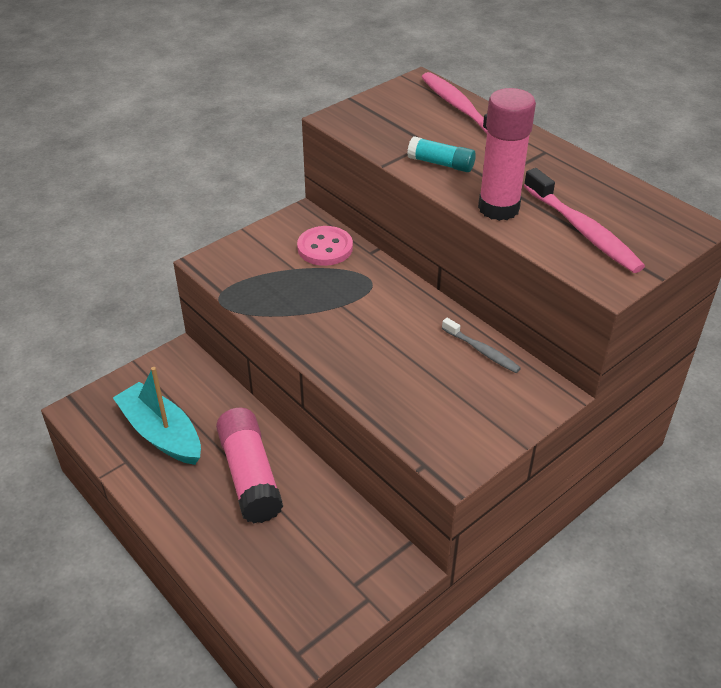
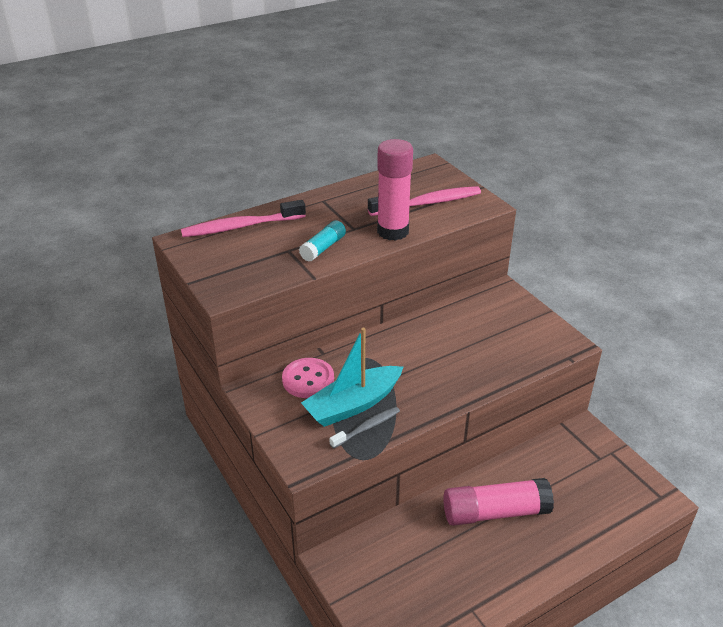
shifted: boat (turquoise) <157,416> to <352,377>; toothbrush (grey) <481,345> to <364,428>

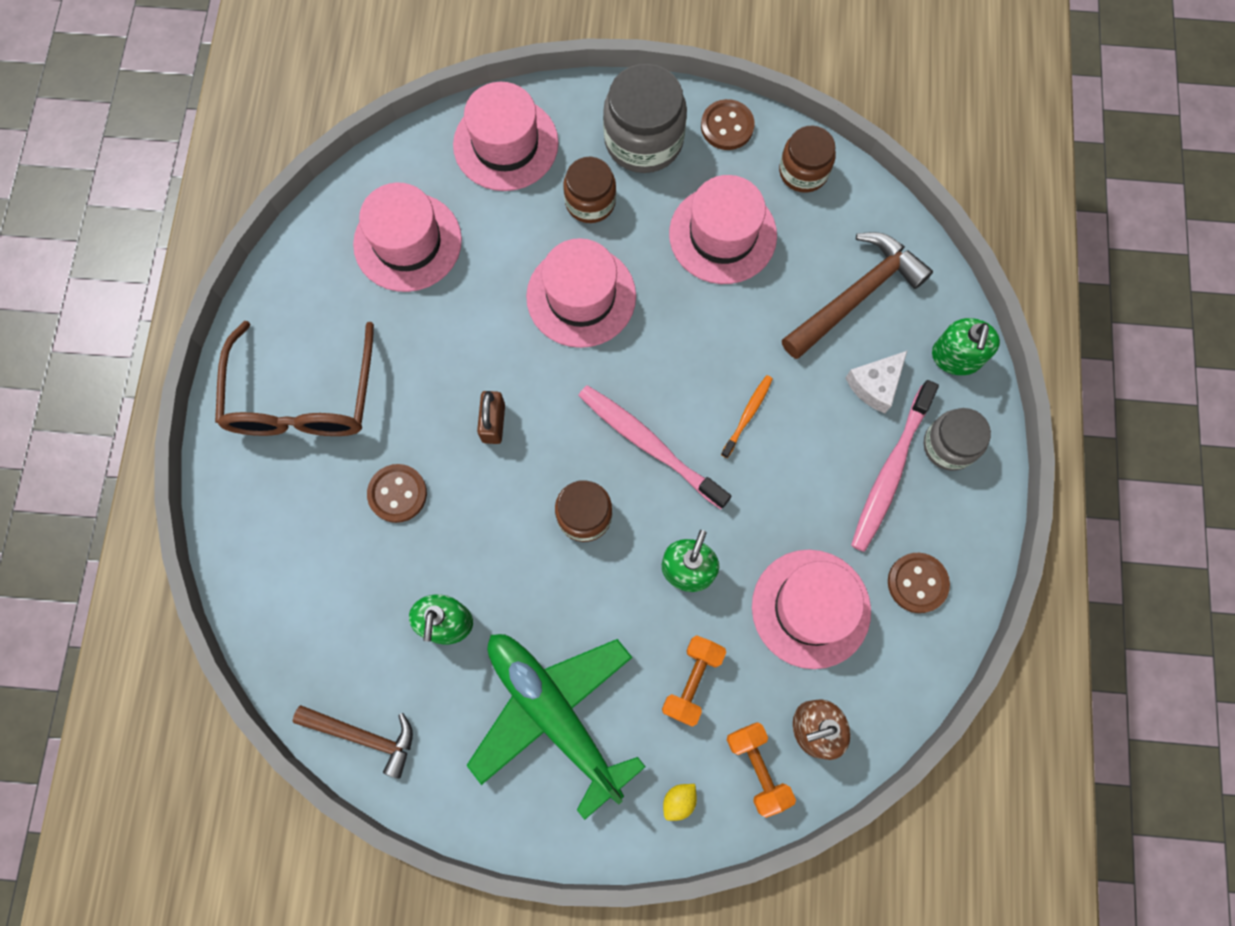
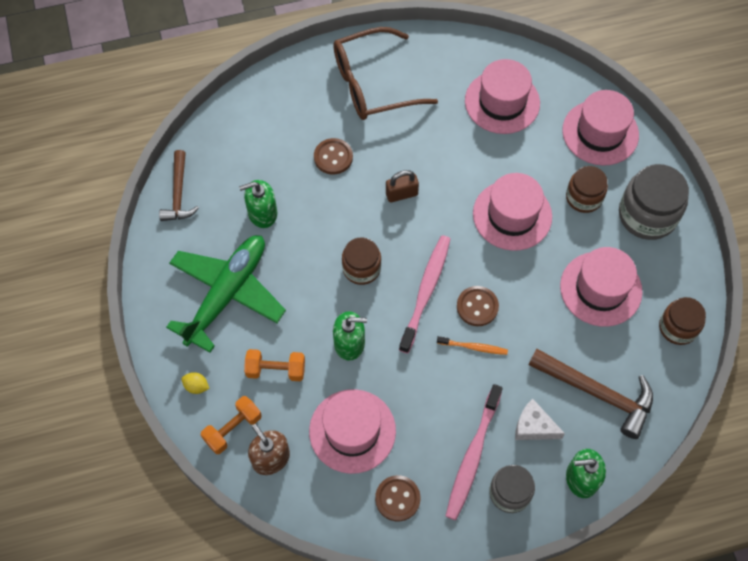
shifted: button (brown) <727,124> to <478,306>
rotated: toothbrush (pink) <895,466> = <474,452> 75 degrees counterclockwise

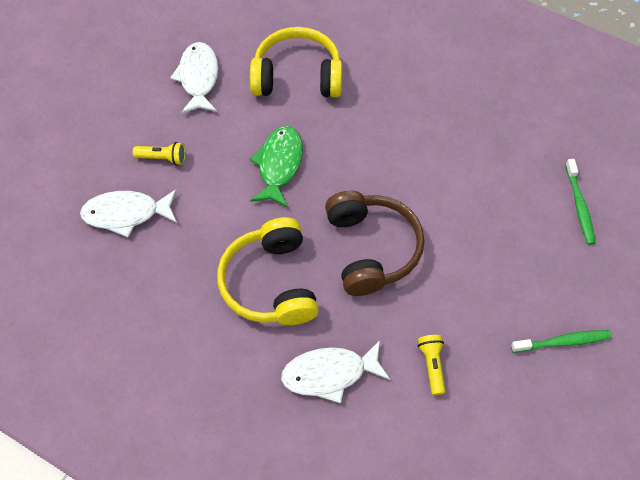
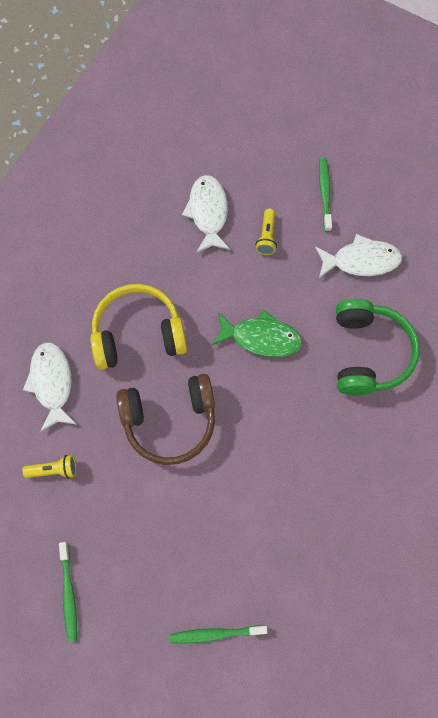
new: toothbrush (green) <325,194>
repainted: headphones (yellow) <296,62> to headphones (green) <378,347>

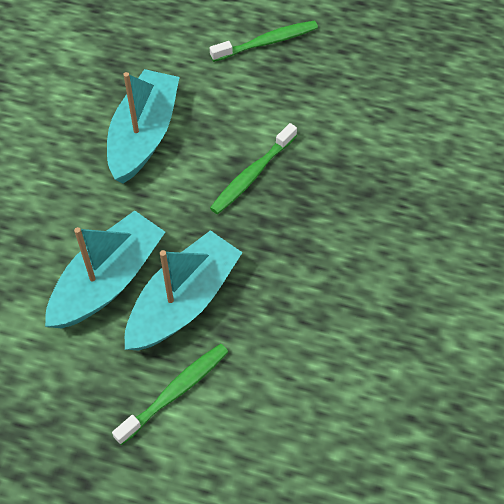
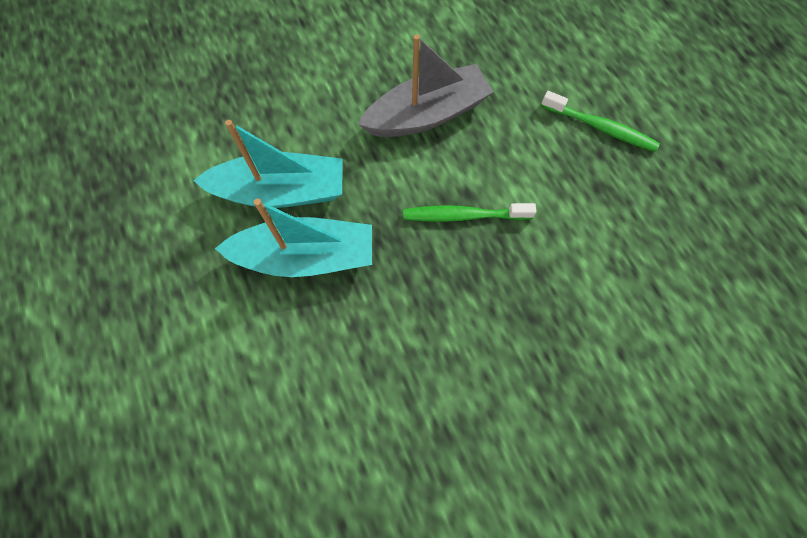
gone: toothbrush (green) <170,394>
repainted: boat (turquoise) <143,126> to boat (grey) <426,85>

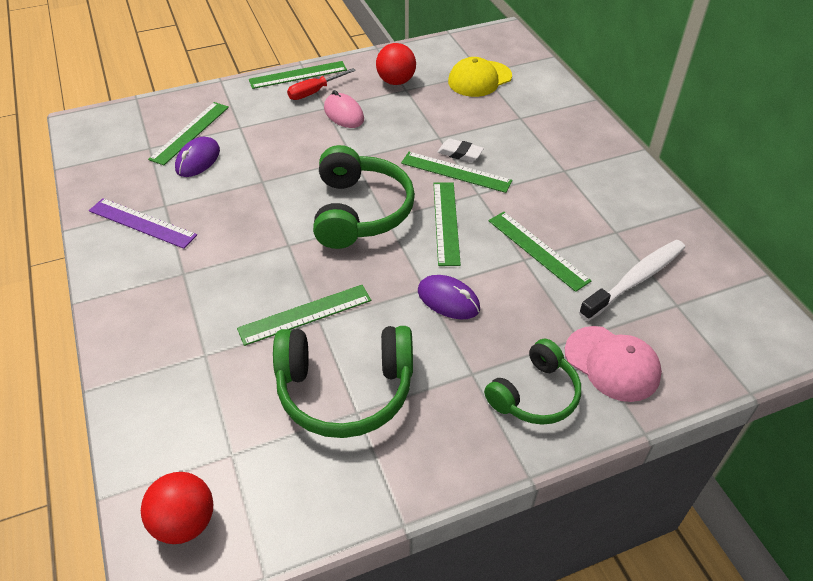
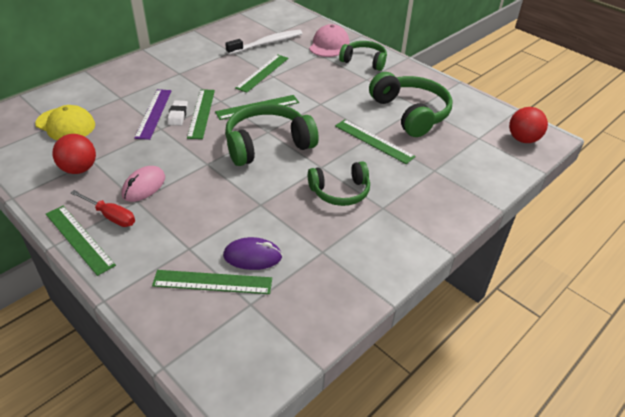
gone: mouse (purple) <449,297>
new: headphones (green) <339,183>
shifted: ruler (purple) <143,223> to <153,114>
rotated: toothbrush (white) <632,280> = <264,42> 120 degrees clockwise

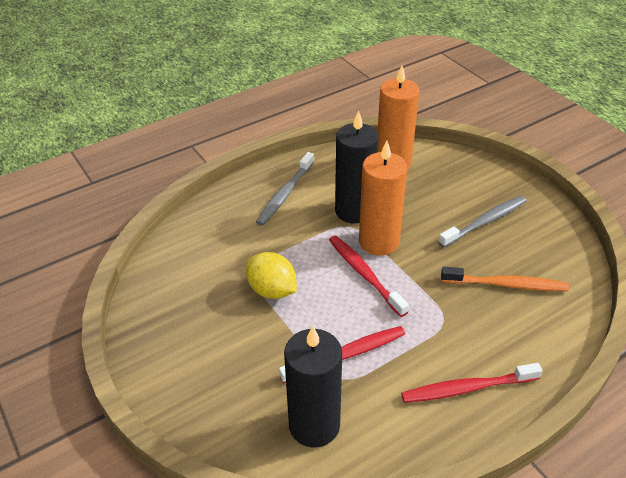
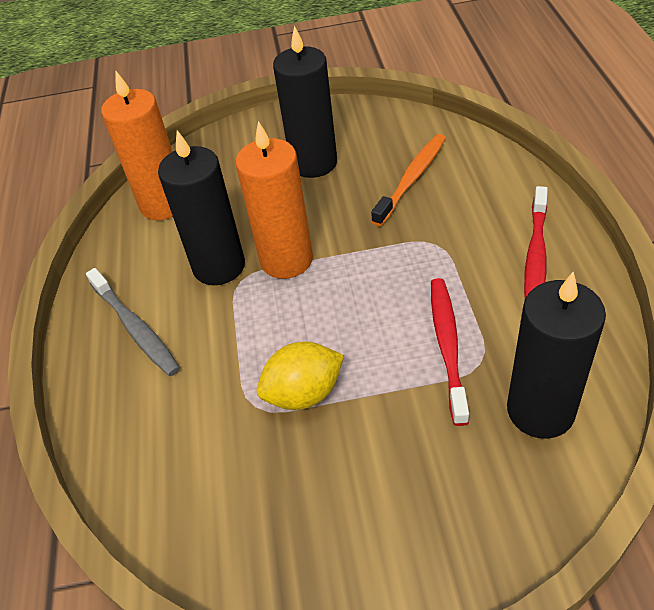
gone: toothbrush (red) <369,276>
swapped: toothbrush (grey) <482,222> to candle (black) <305,102>

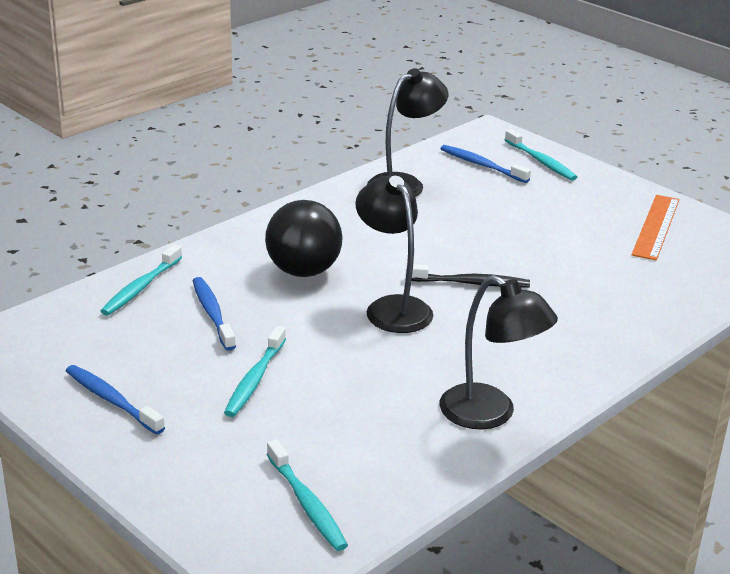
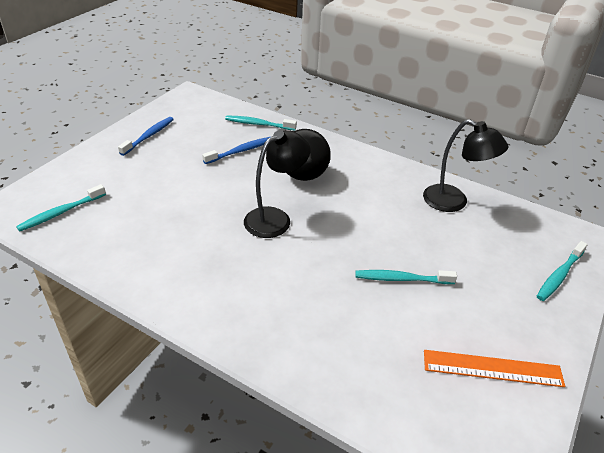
gone: toothbrush (black) <468,275>; toothbrush (blue) <485,164>; lamp (black) <499,352>
shifted: toothbrush (turquoise) <255,371> to <406,277>

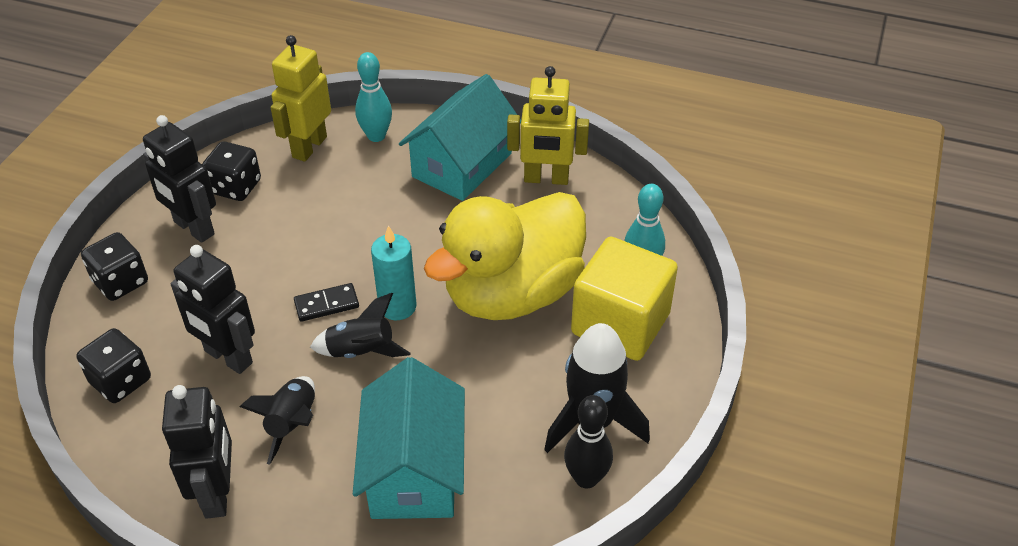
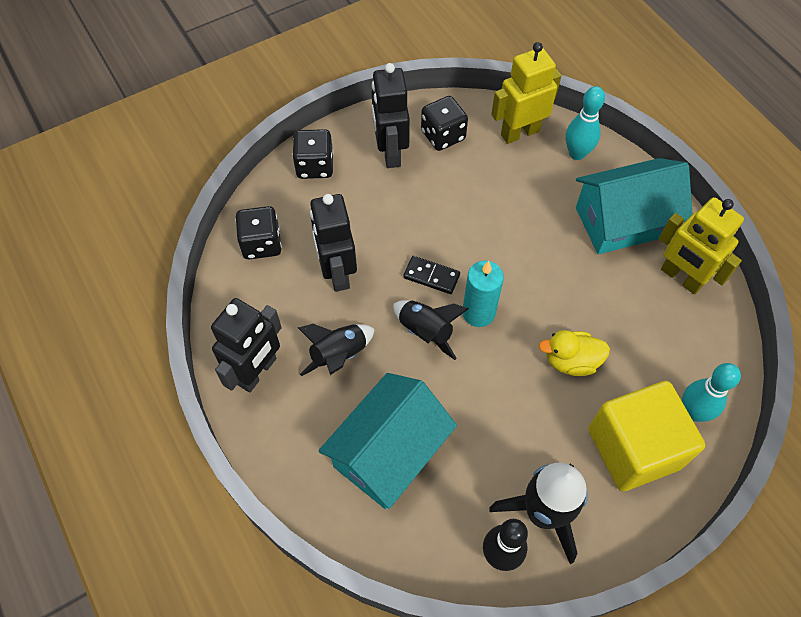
scaled: duck (yellow) <505,256> = <574,353> x0.41

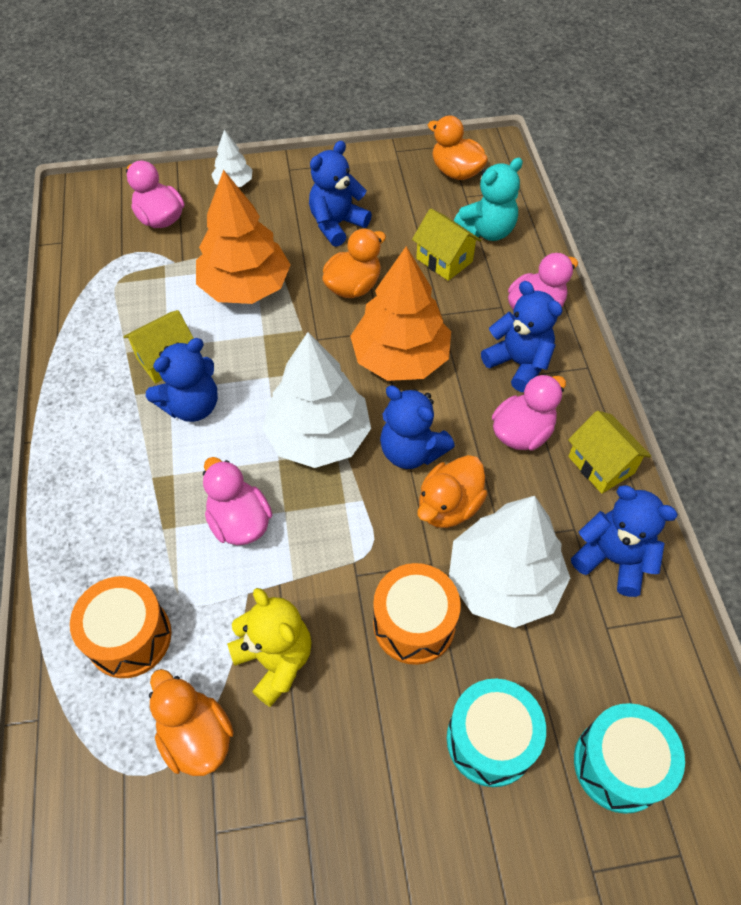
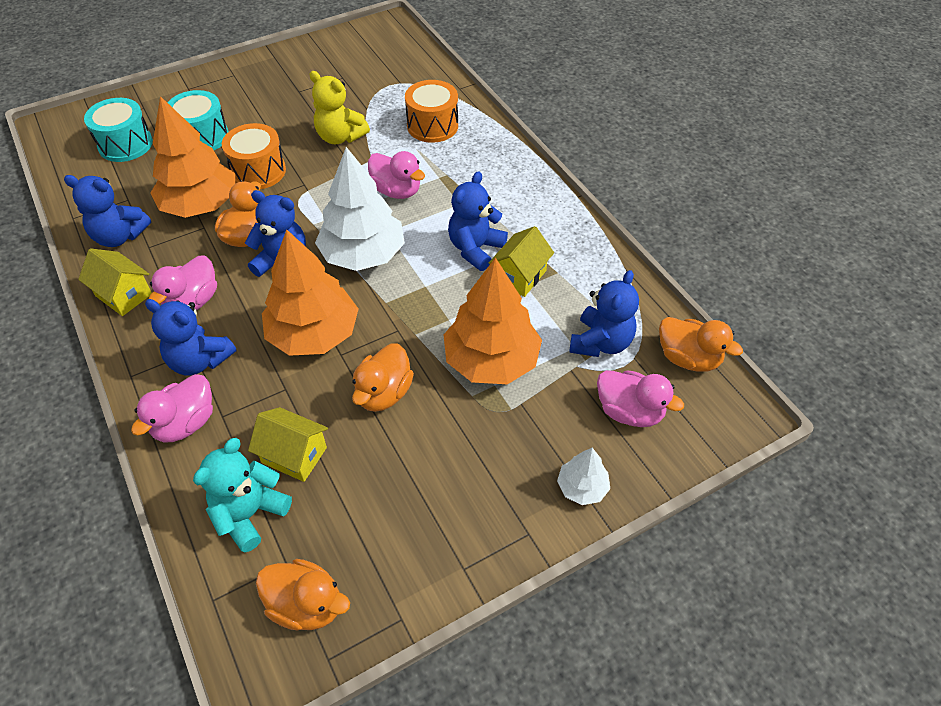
shifted: teddy bear (blue) <340,194> to <604,313>; duck (orange) <191,722> to <701,344>
repainted: tree (white) <509,562> to tree (orange) <192,157>

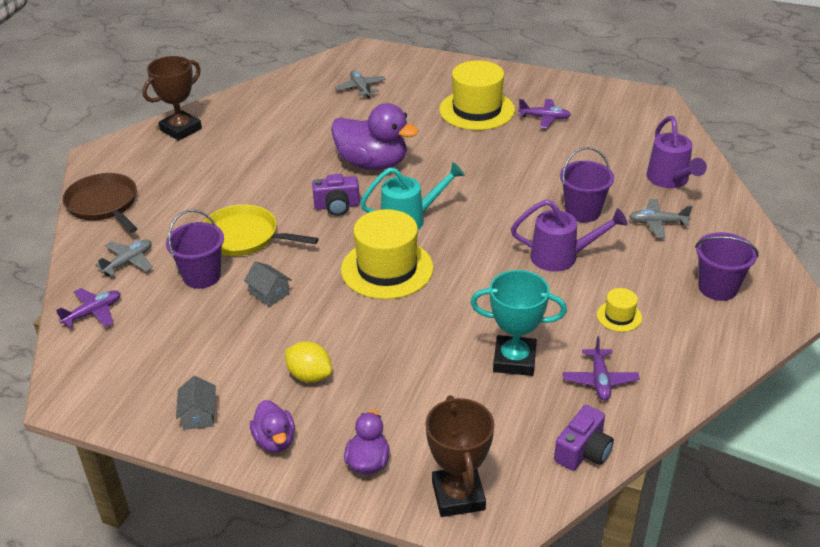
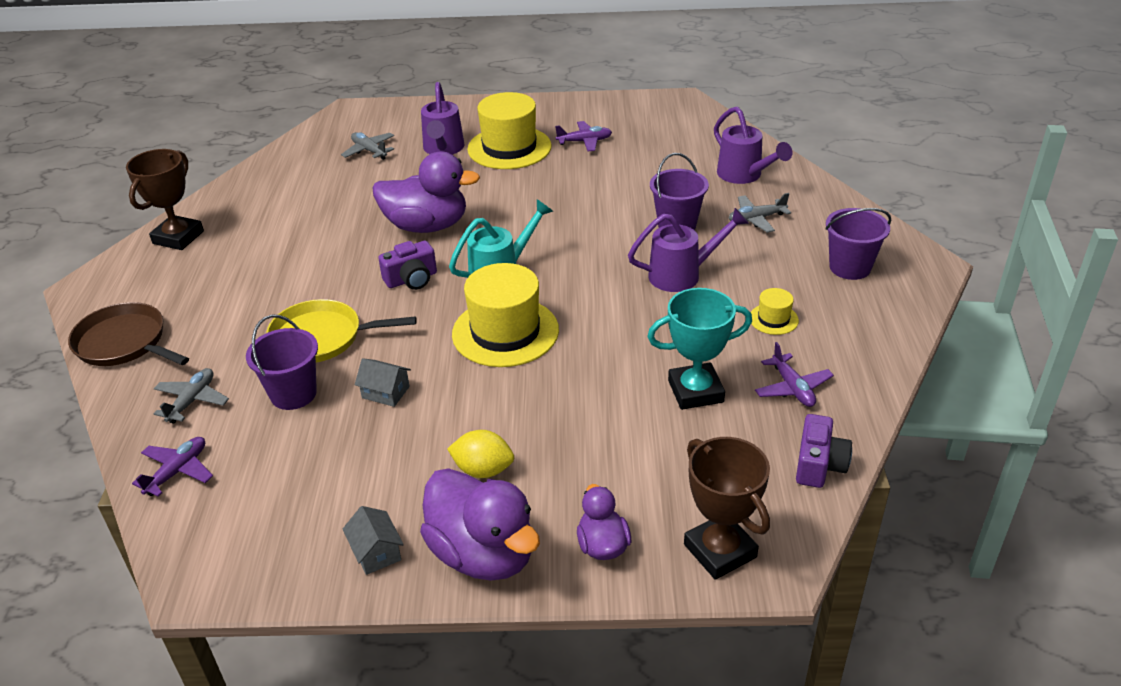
new: watering can (purple) <443,118>
scaled: duck (purple) <272,426> = <480,524> x1.89

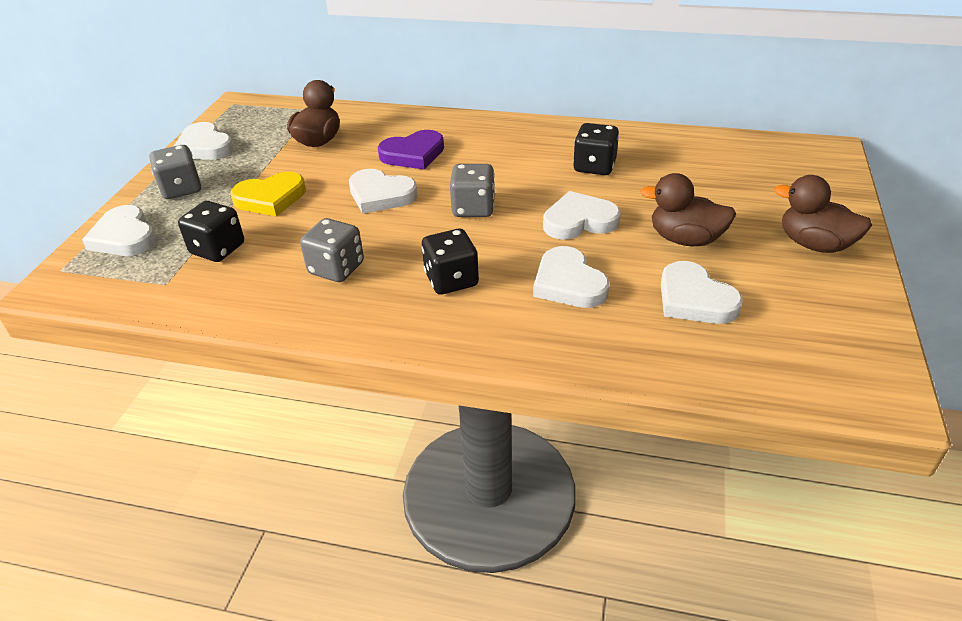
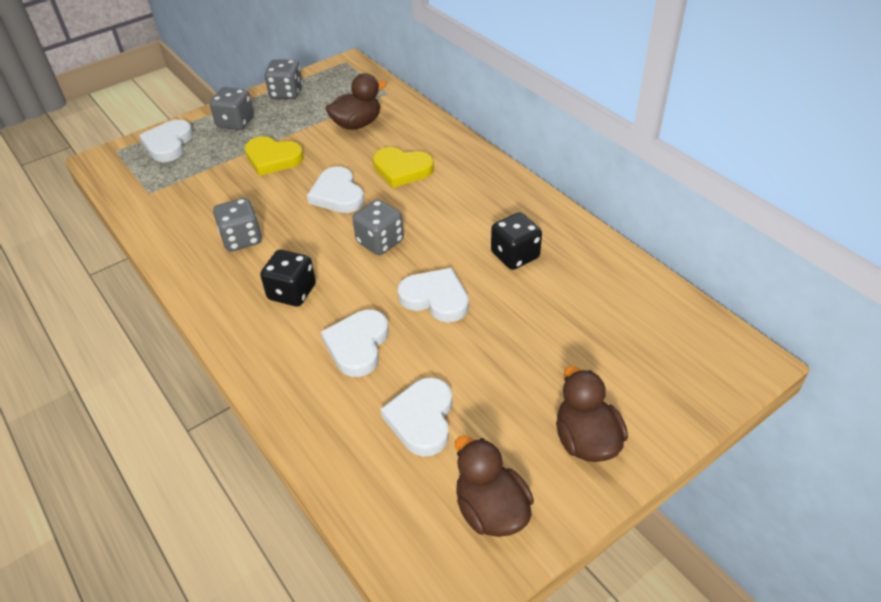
gone: dice (black) <211,231>
shifted: duck (brown) <688,209> to <494,486>
swapped: heart (white) <204,141> to dice (grey) <284,79>
repainted: heart (purple) <411,149> to heart (yellow) <403,167>

